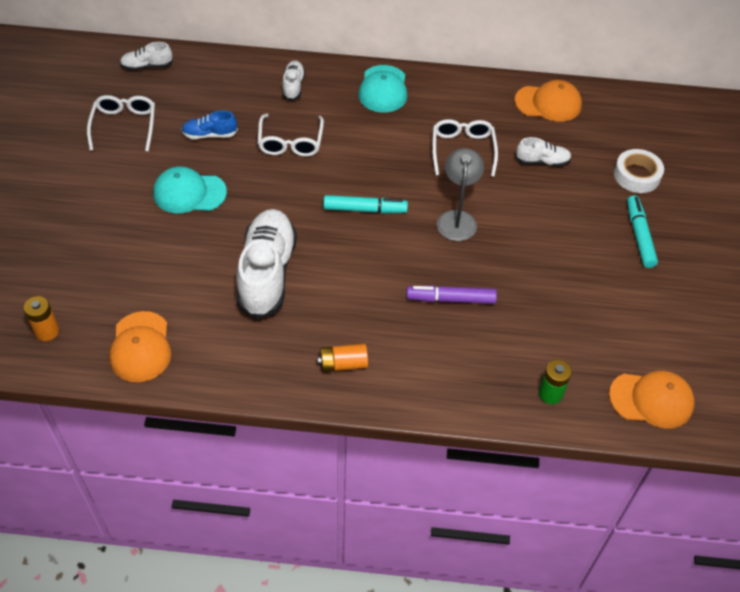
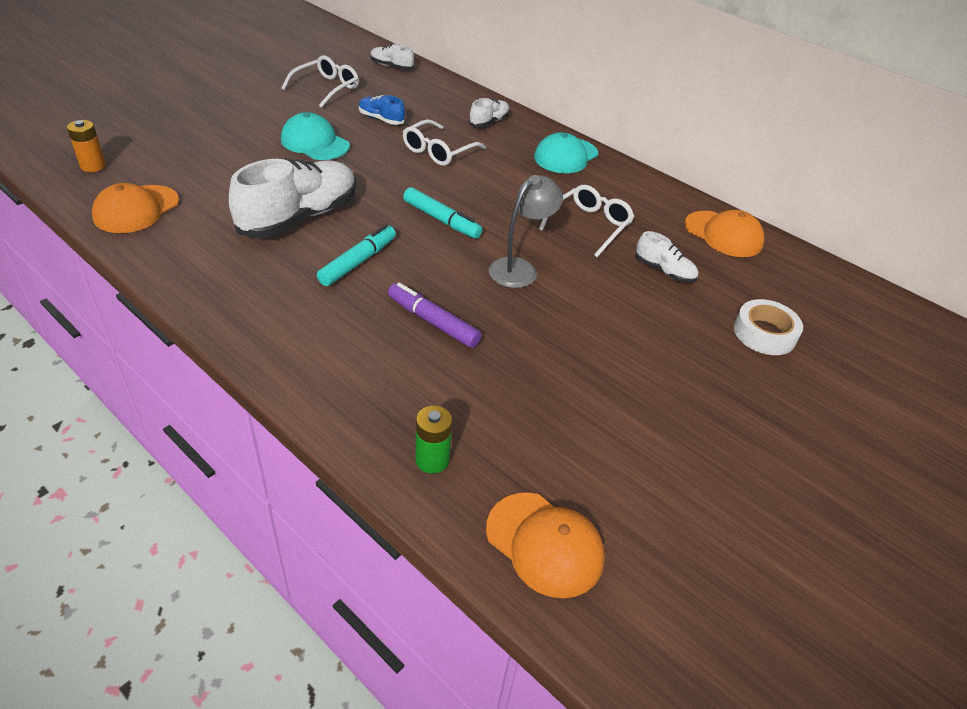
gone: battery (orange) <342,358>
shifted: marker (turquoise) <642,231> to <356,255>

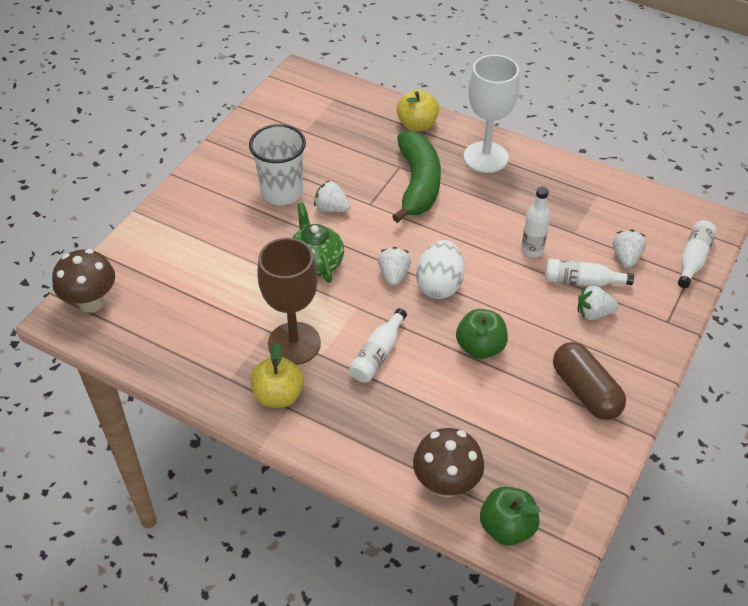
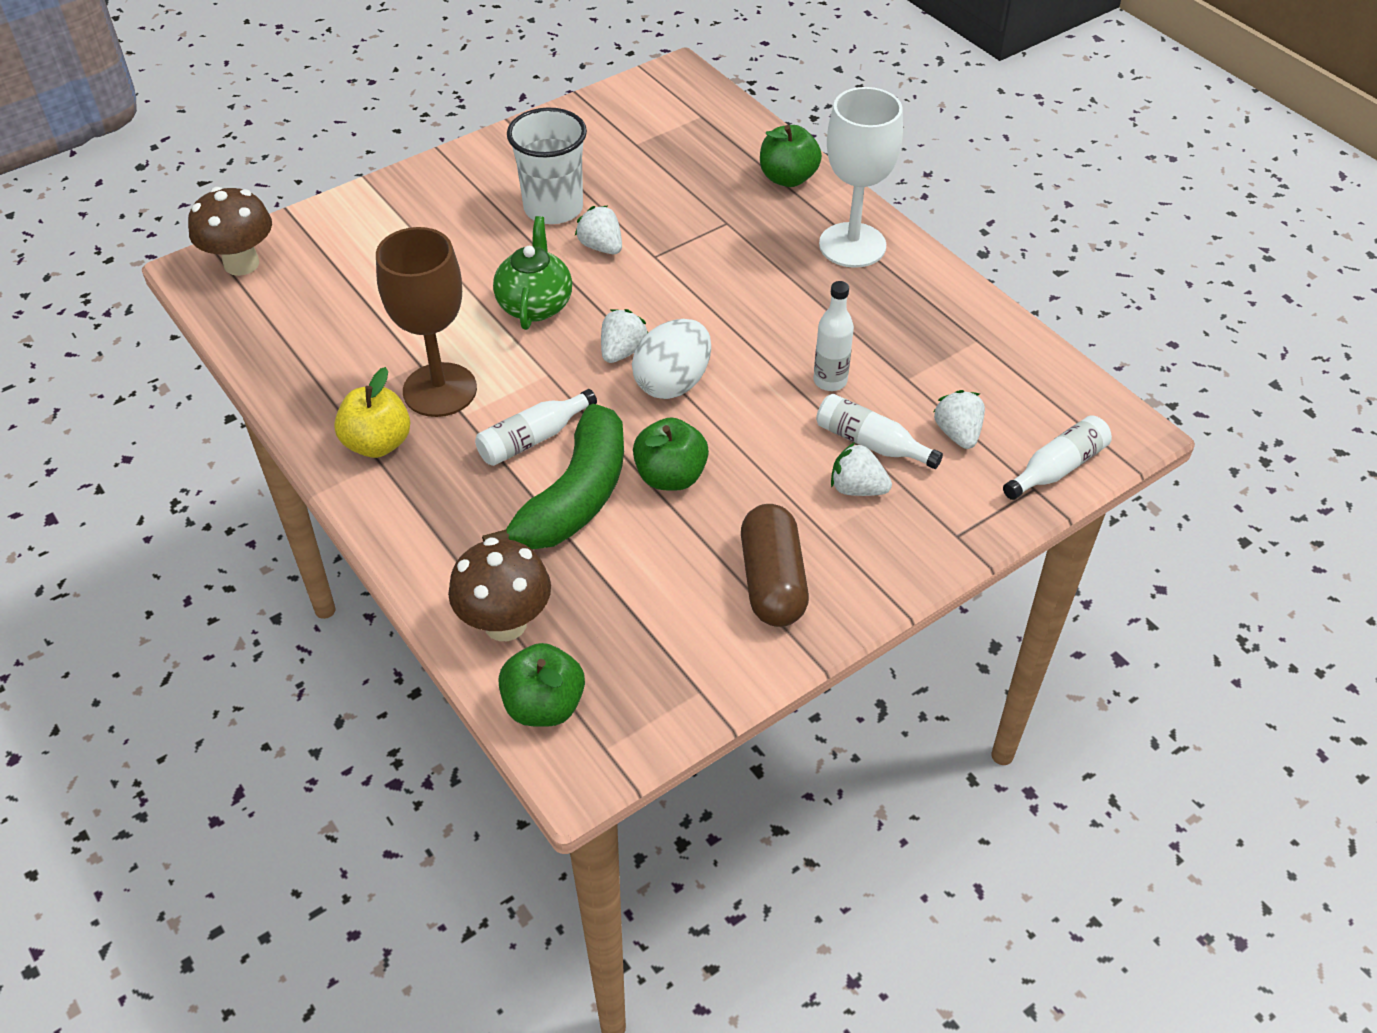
shifted: banana (green) <416,177> to <553,476>
repainted: apple (yellow) <418,110> to apple (green) <791,156>
rotated: strawberry (white) <629,248> = <959,419> 45 degrees counterclockwise

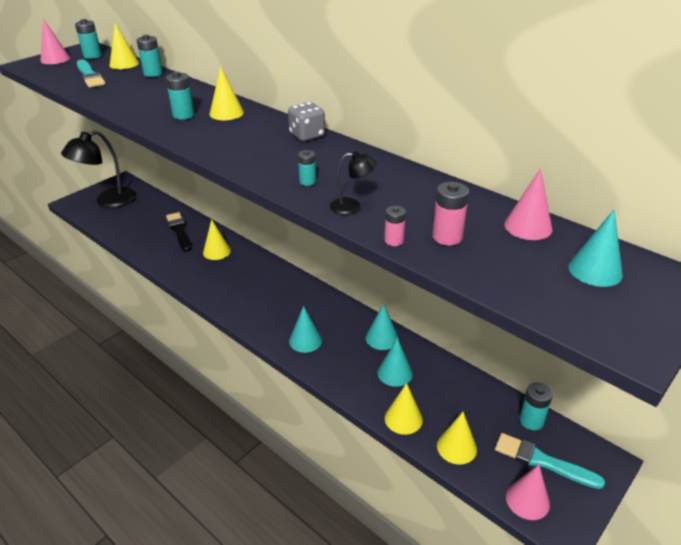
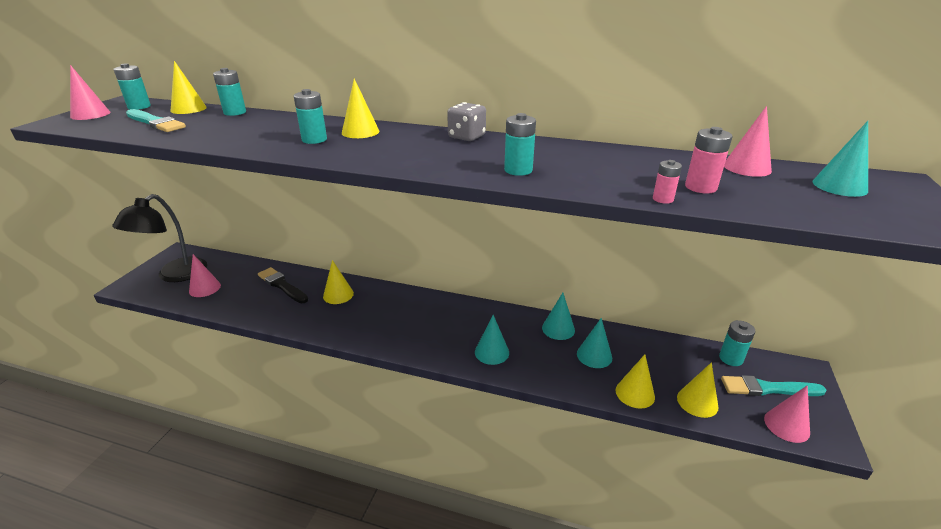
gone: lamp (black) <353,183>
new: cone (pink) <205,275>
scaled: battery (turquoise) <307,168> = <520,144> x1.56

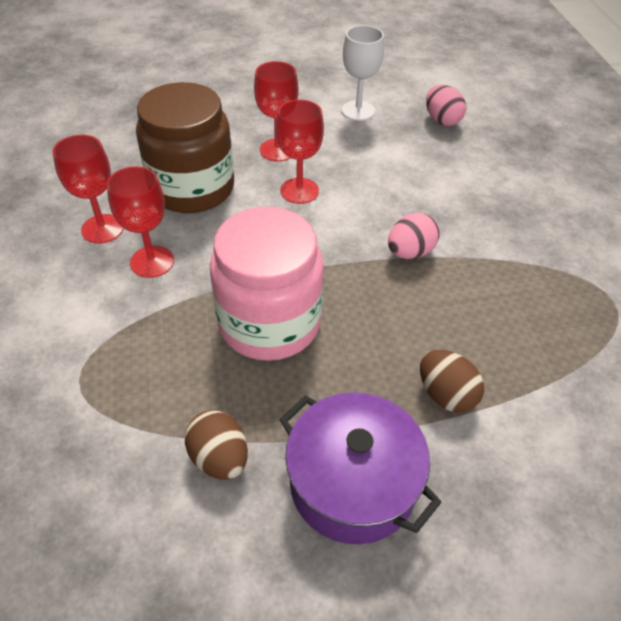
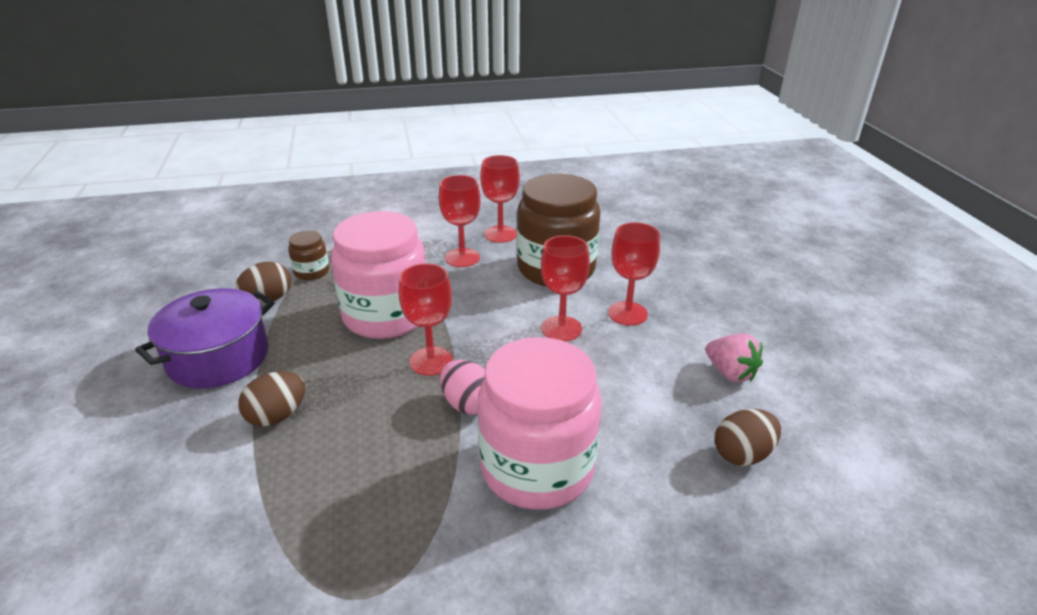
new: jar (brown) <308,255>; goblet (red) <426,319>; jar (pink) <540,423>
swapped: goblet (white) <363,73> to strawberry (pink) <734,358>
repainted: egg (pink) <446,105> to egg (brown) <748,437>

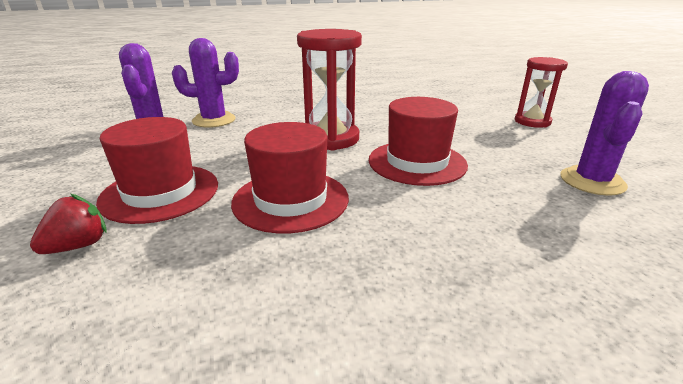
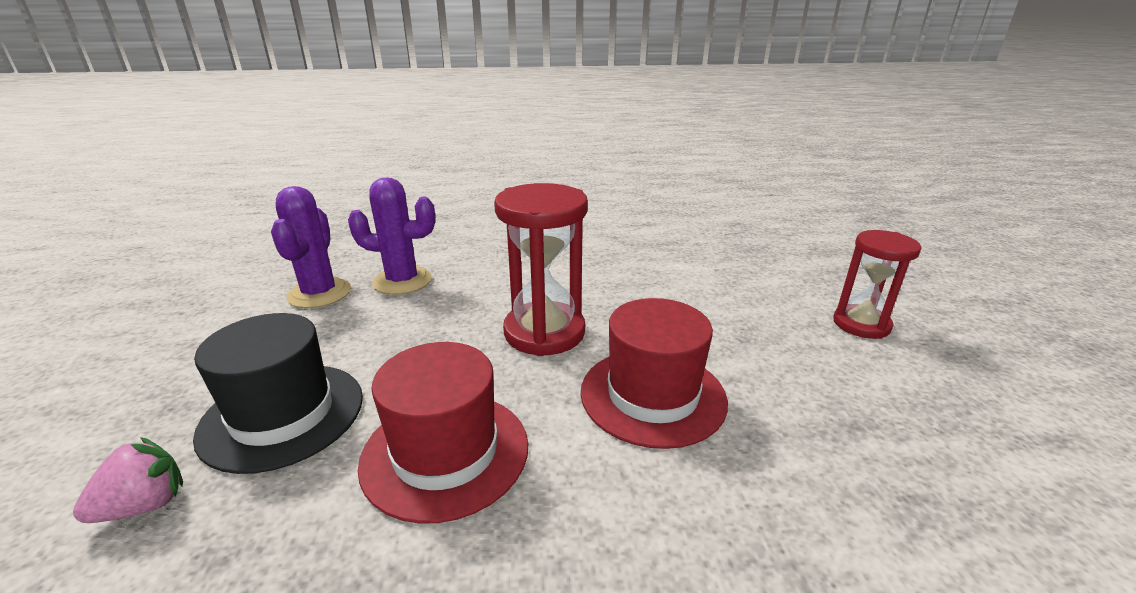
gone: cactus (purple) <604,133>
repainted: strawberry (red) <68,224> to strawberry (pink) <128,480>; hat (red) <157,170> to hat (black) <278,393>

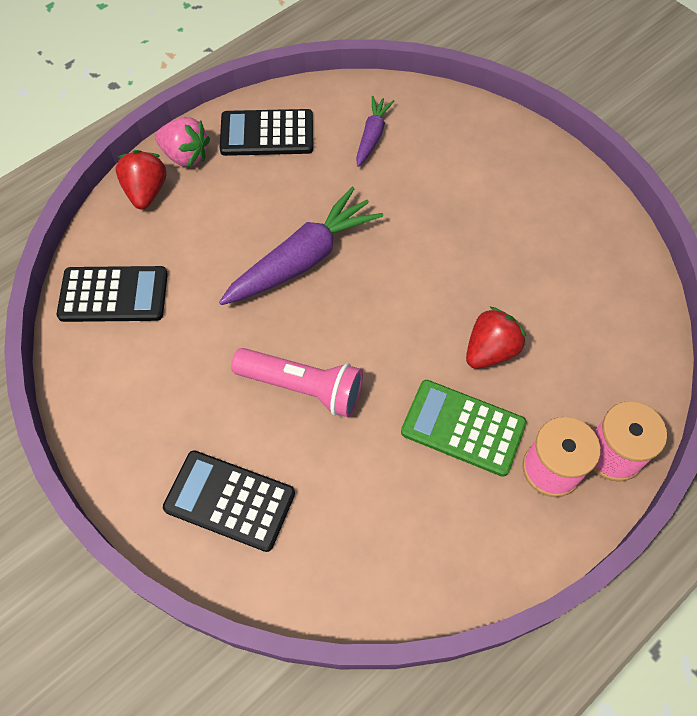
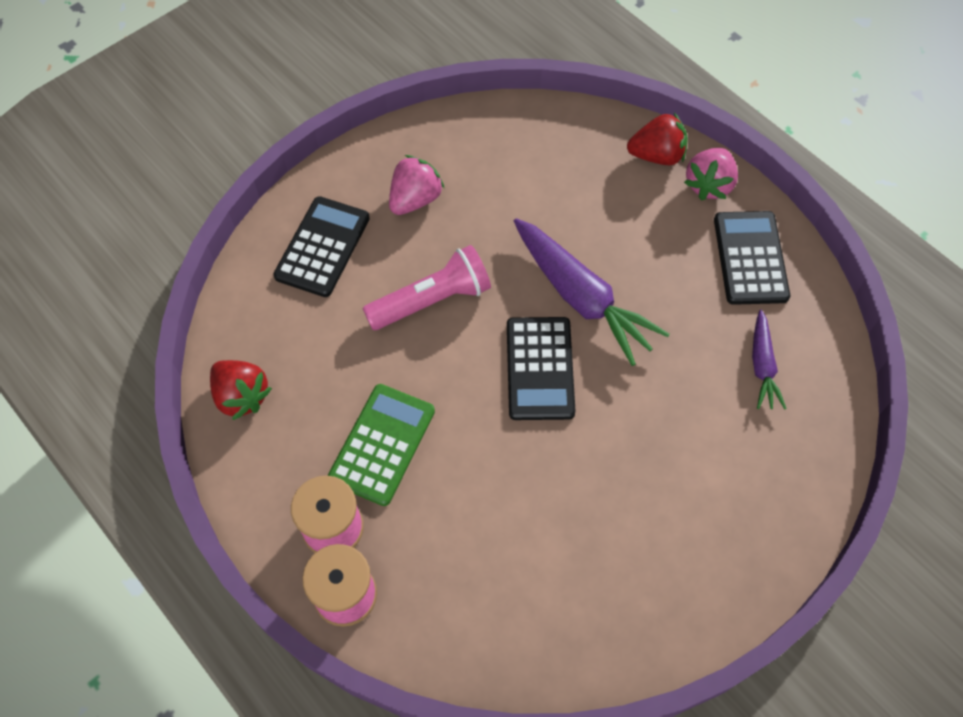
new: strawberry (pink) <417,185>
shifted: strawberry (red) <496,337> to <241,390>; calculator (black) <112,294> to <541,368>
rotated: flashlight (pink) <297,382> = <426,287> 135 degrees counterclockwise; carrot (purple) <375,131> = <769,360> 75 degrees clockwise

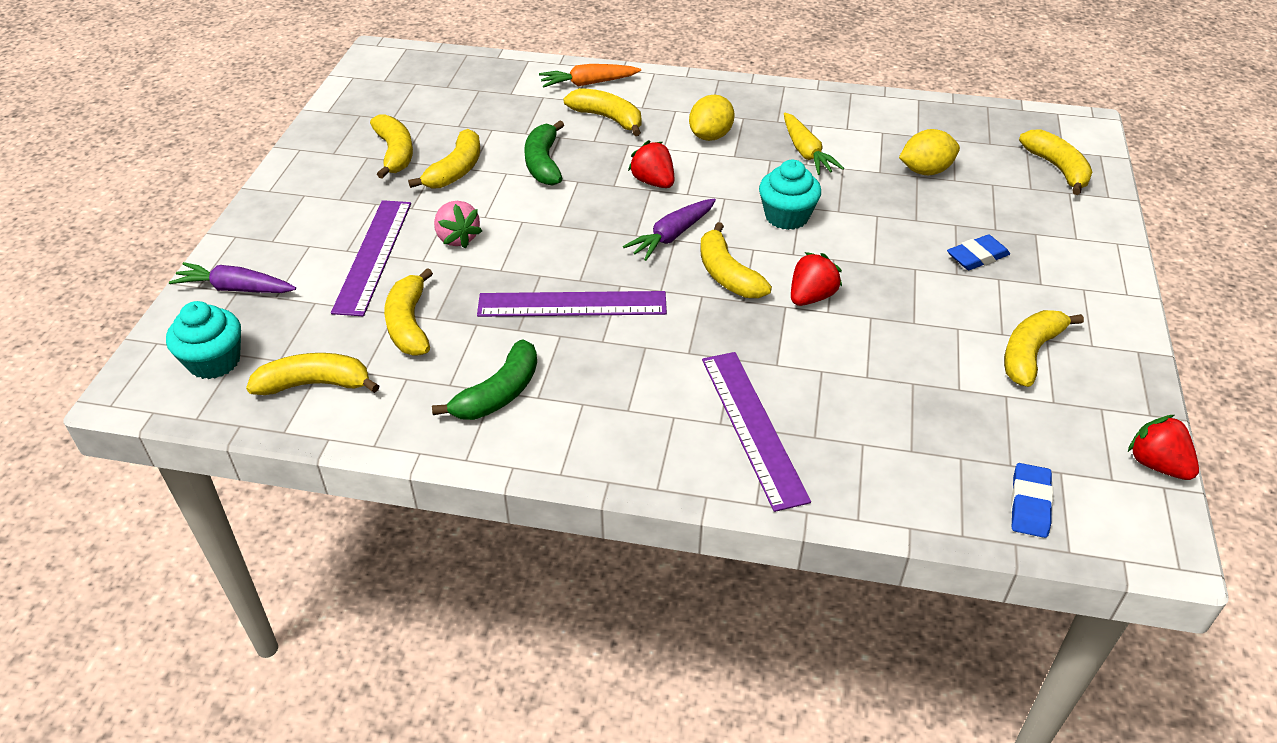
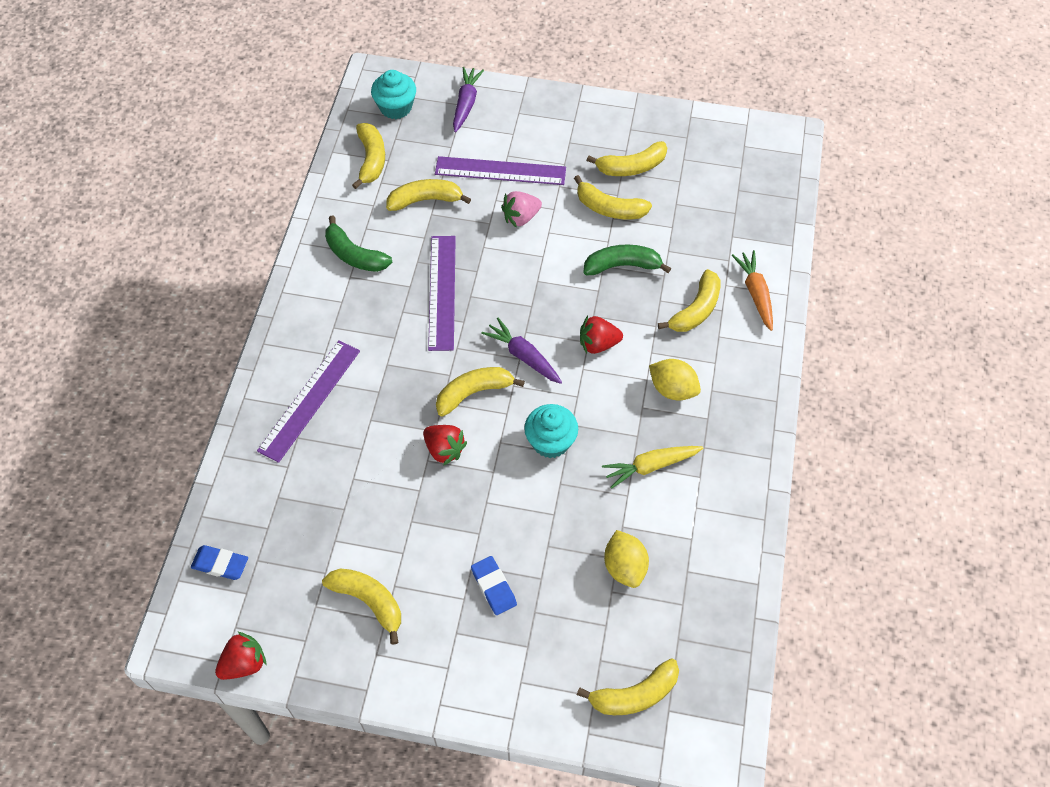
rotated: ruler (purple) <756,432> = <308,401> 45 degrees counterclockwise; strawberry (red) <651,164> = <601,335> 150 degrees counterclockwise

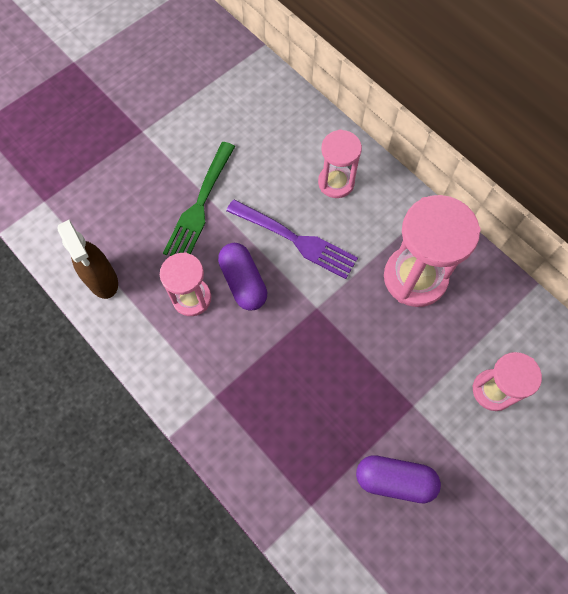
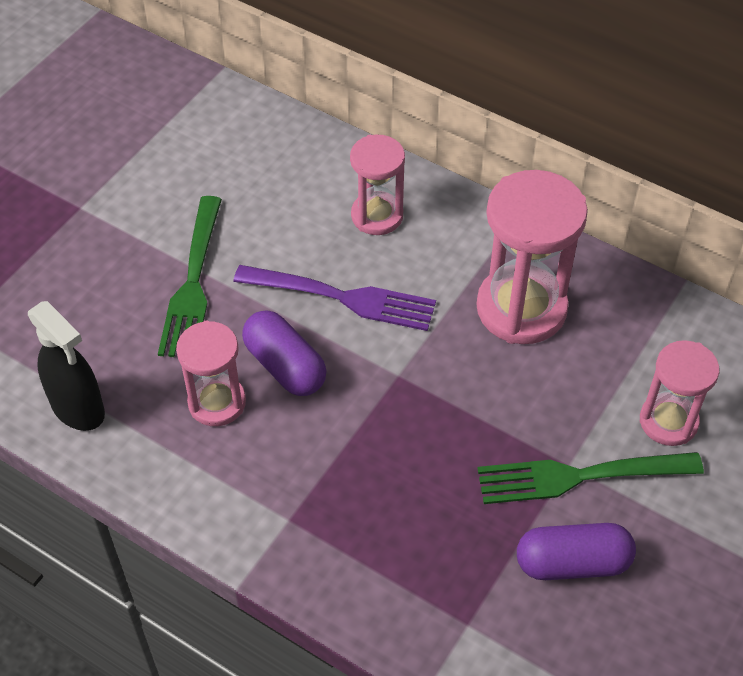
new: fork (green) <590,478>
repainted: spray bottle (brown) <88,259> to spray bottle (black) <66,366>

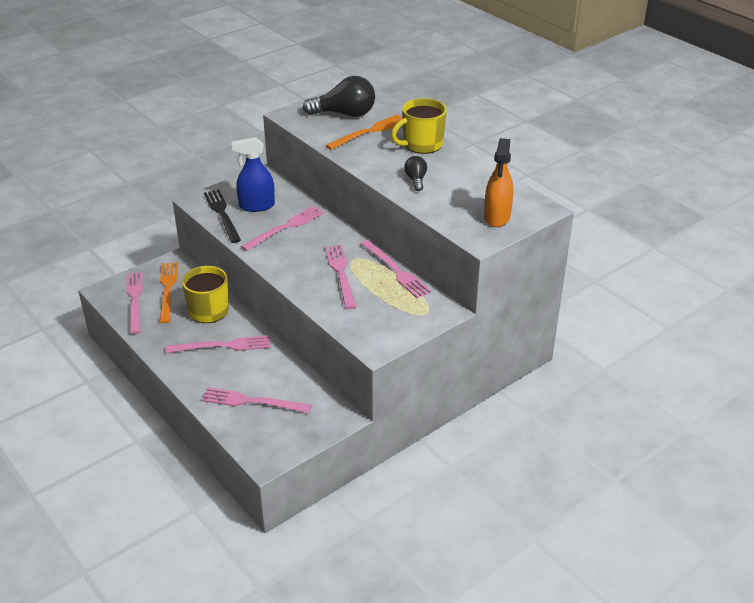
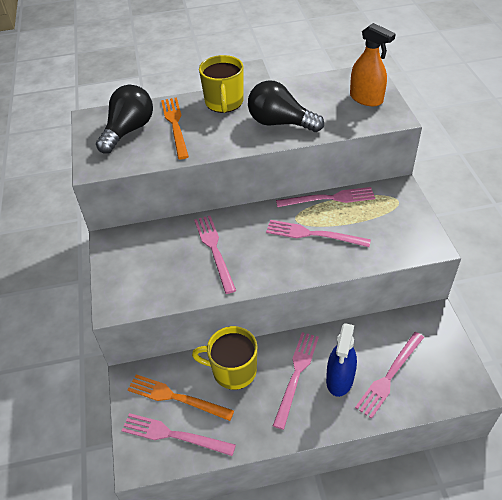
gone: fork (black) <222,216>
shifted: spray bottle (blue) <253,174> to <341,360>
scaled: light bulb (black) <415,173> = <286,106> x1.92

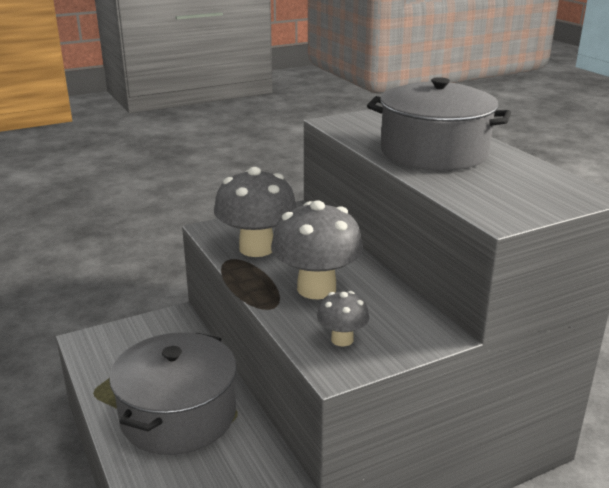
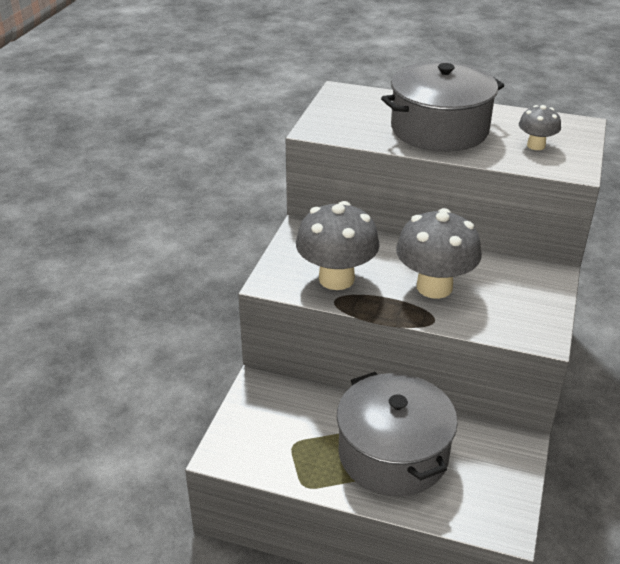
shifted: mushroom (grey) <343,318> to <540,127>

